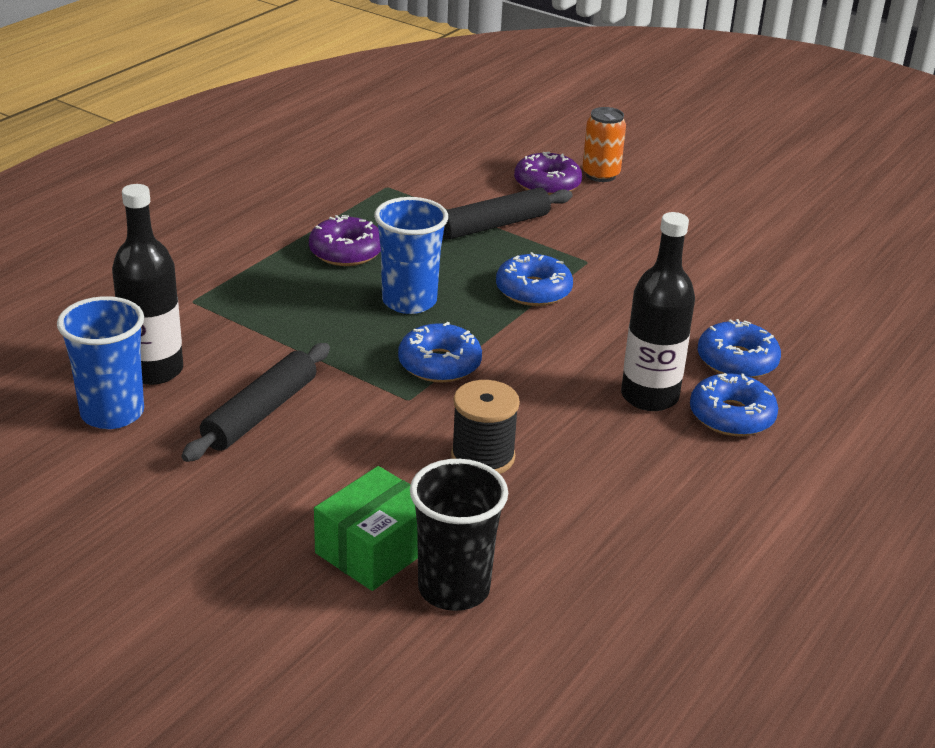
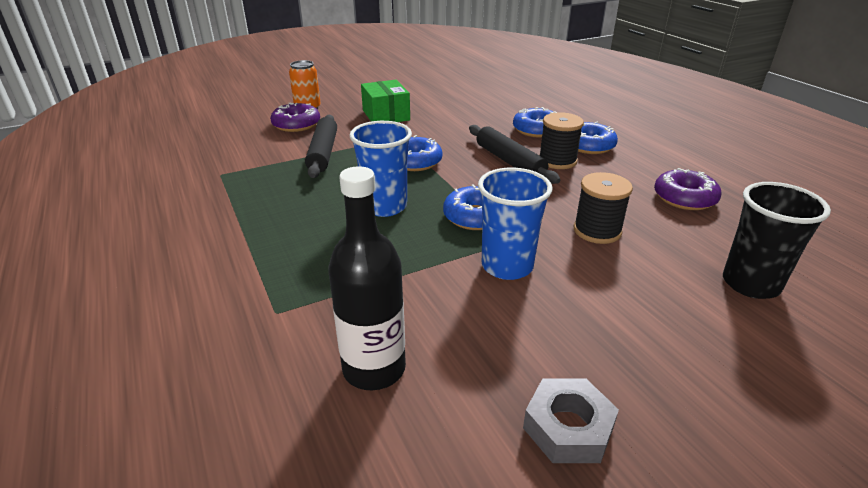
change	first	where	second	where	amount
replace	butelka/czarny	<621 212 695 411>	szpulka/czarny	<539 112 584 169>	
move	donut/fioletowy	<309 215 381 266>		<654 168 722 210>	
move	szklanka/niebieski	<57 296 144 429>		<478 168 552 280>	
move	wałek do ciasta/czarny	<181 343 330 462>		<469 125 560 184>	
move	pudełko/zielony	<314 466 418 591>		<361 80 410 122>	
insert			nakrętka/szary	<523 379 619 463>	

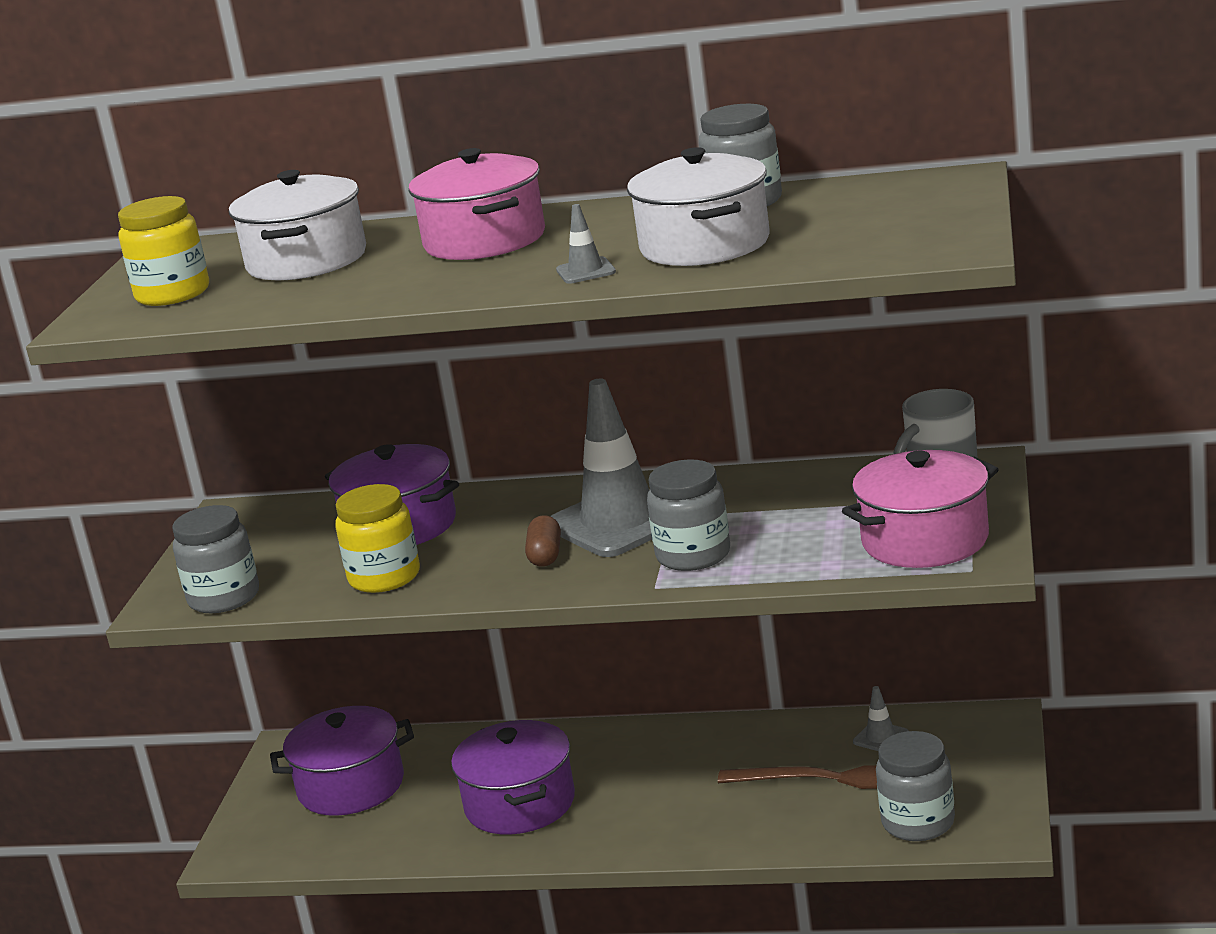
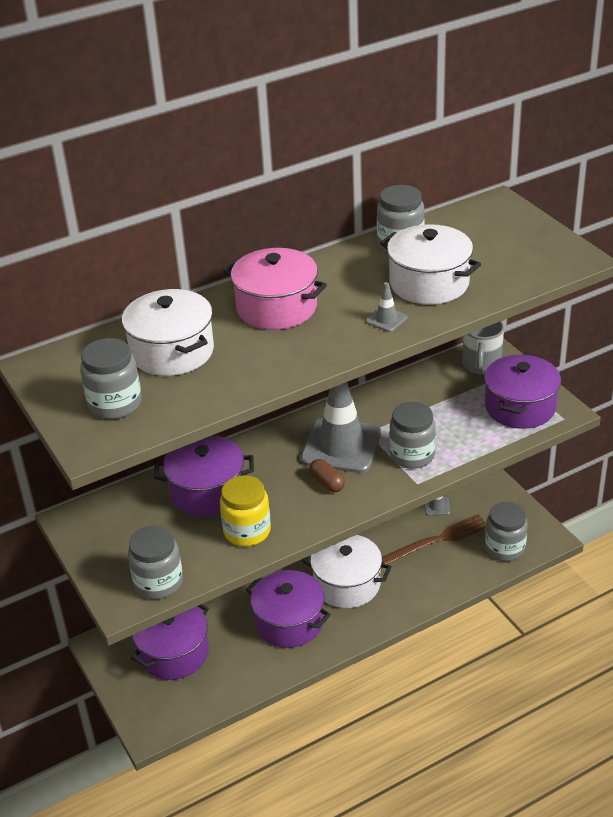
change	first	where	second	where	amount
recolor	słoik/żółty	<118 196 209 306>	słoik/szary	<80 338 142 419>	
recolor	garnek/różowy	<842 450 999 568>	garnek/fioletowy	<484 354 561 429>	
insert			garnek/biały	<302 535 391 608>	

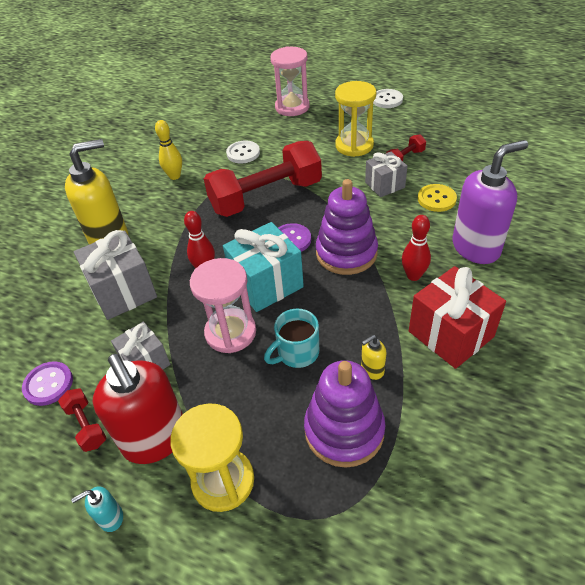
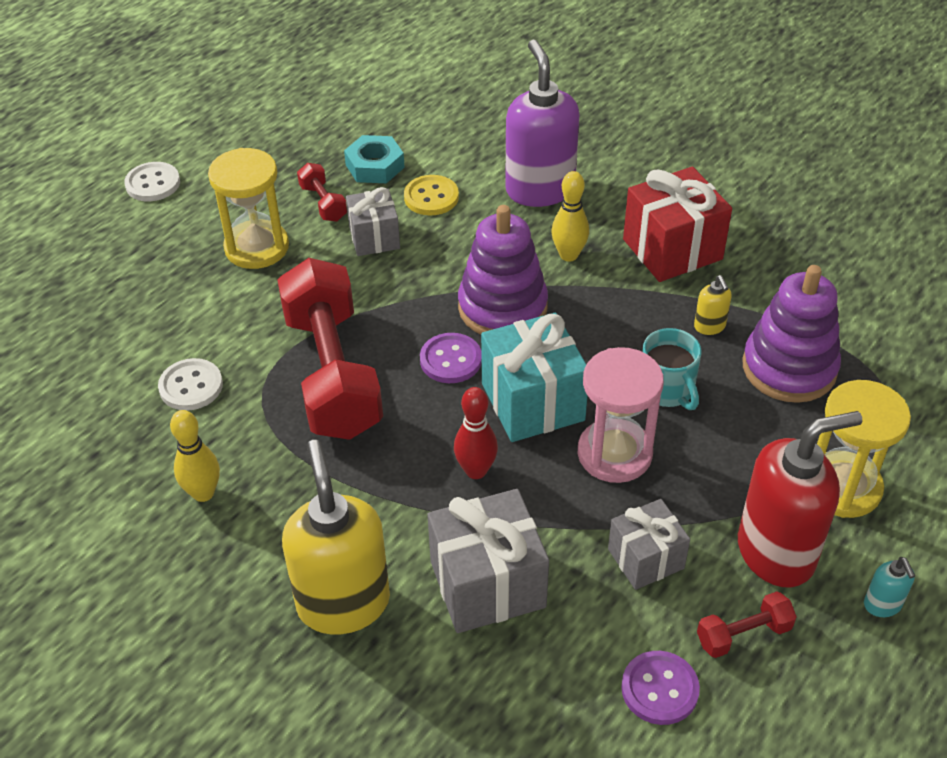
change	first	where	second	where	amount
delete	klepsydra/różowy	<270 46 310 116>			
recolor	kręgiel/czerwony	<402 215 431 281>	kręgiel/żółty	<552 171 589 262>	
insert			nakrętka/turkusowy	<344 135 405 183>	

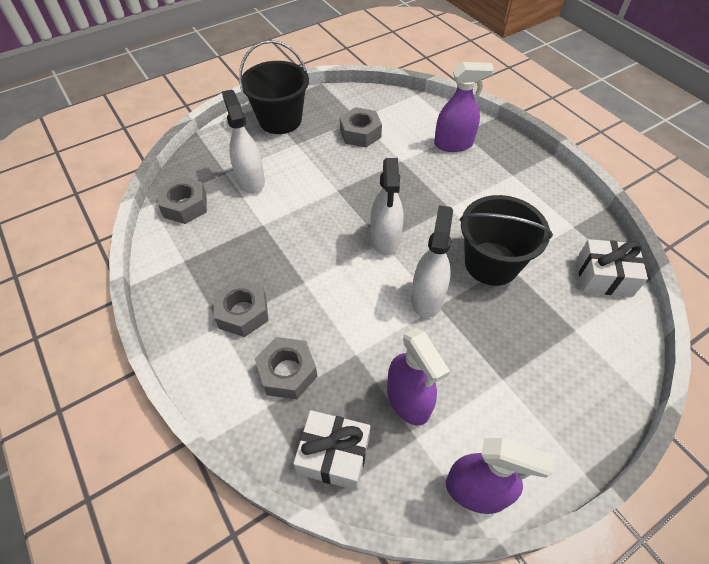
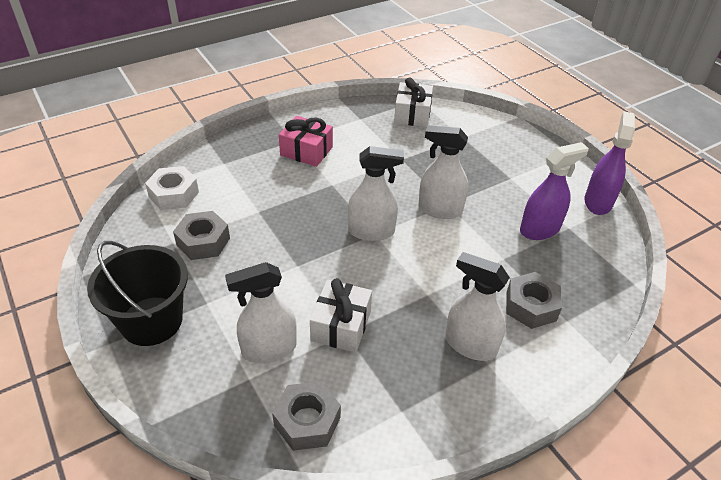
change	first	where	second	where	amount
delete	spryskiwacz/fioletowy	<434 62 494 152>			
delete	wiadro/czarny	<460 195 553 286>			
replace	nakrętka/szary	<213 278 269 337>	spryskiwacz/biały	<445 252 510 361>	
move	prezent/biały	<293 410 370 490>		<310 278 372 353>	
insert			prezent/różowy	<279 116 333 167>	
insert			nakrętka/biały	<145 166 199 210>	

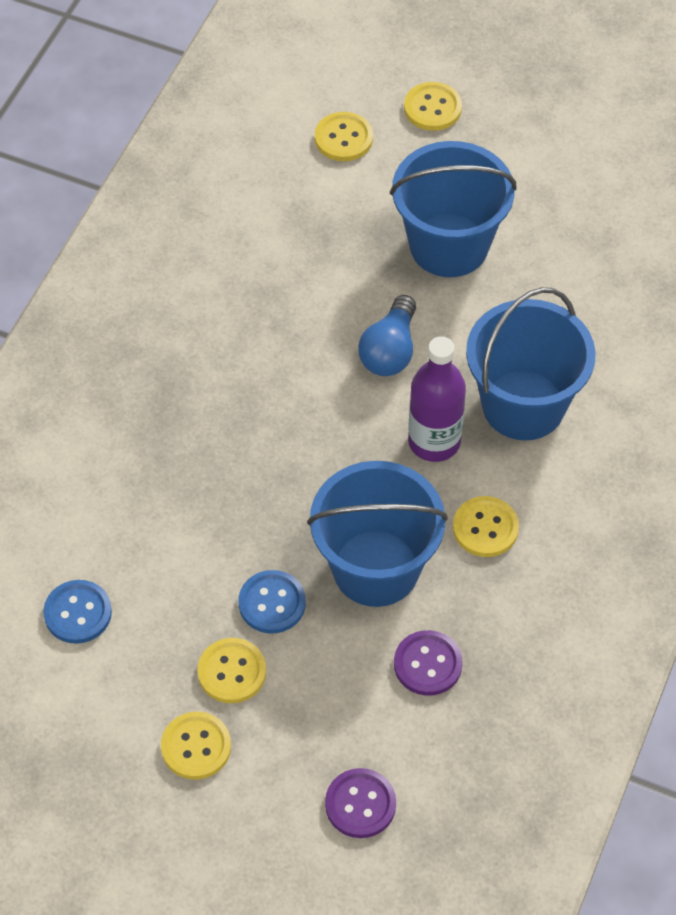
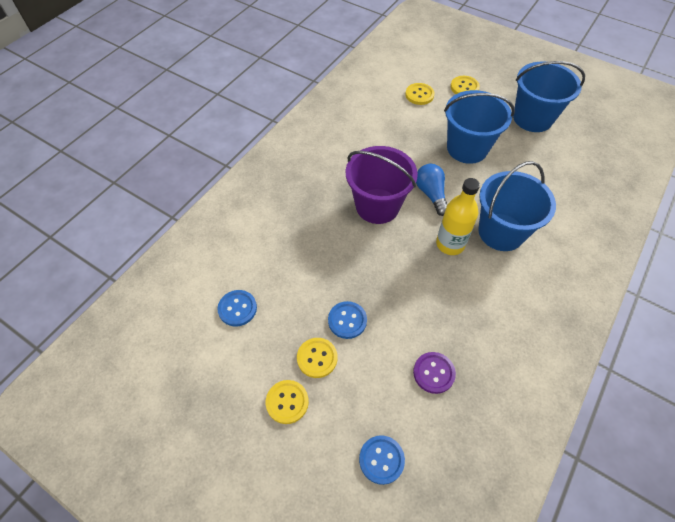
change	first	where	second	where	amount
rotate	żarówka/niebieski	<358 295 416 376>		<416 164 447 216>	135 degrees clockwise
recolor	butelka/fioletowy	<408 336 466 462>	butelka/żółty	<436 178 480 255>	
move	wiadro/niebieski	<307 461 448 607>		<513 61 585 132>	
delete	guzik/żółty	<453 496 519 557>			
recolor	guzik/fioletowy	<325 768 396 838>	guzik/niebieski	<359 435 405 485>	
insert			wiadro/fioletowy	<346 146 418 224>	

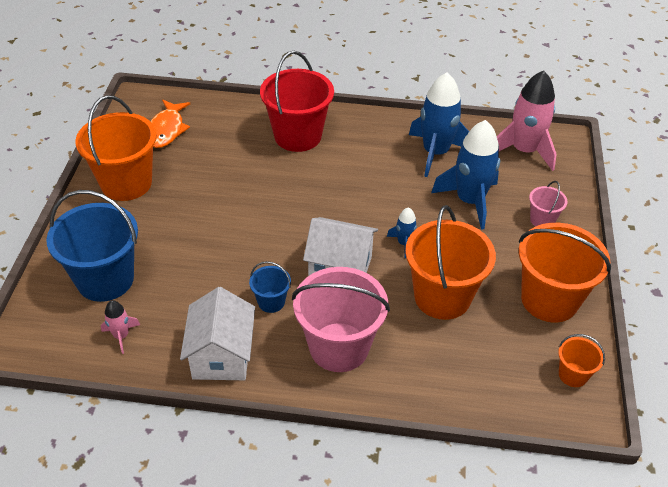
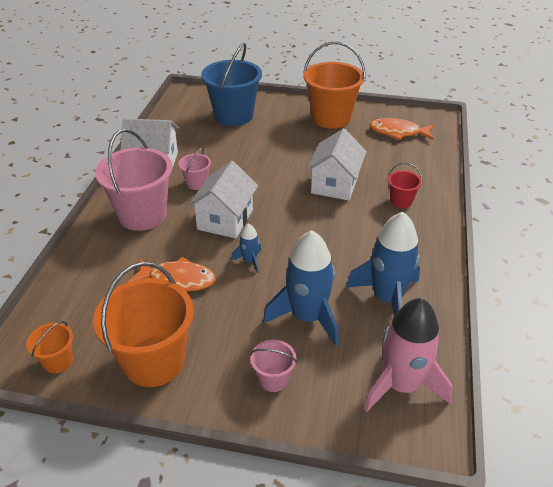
change	first	where	second	where	amount
resize	wiadro/czerwony	<260 51 334 152>		<388 163 423 208>	x0.47
replace	wiadro/pomarańczowy	<405 205 496 320>	ryba/pomarańczowy	<128 257 216 291>	
recolor	wiadro/niebieski	<249 261 291 313>	wiadro/różowy	<178 148 211 190>	
delete	rakieta/różowy	<101 300 140 354>			
insert			domek/biały	<306 128 367 200>	

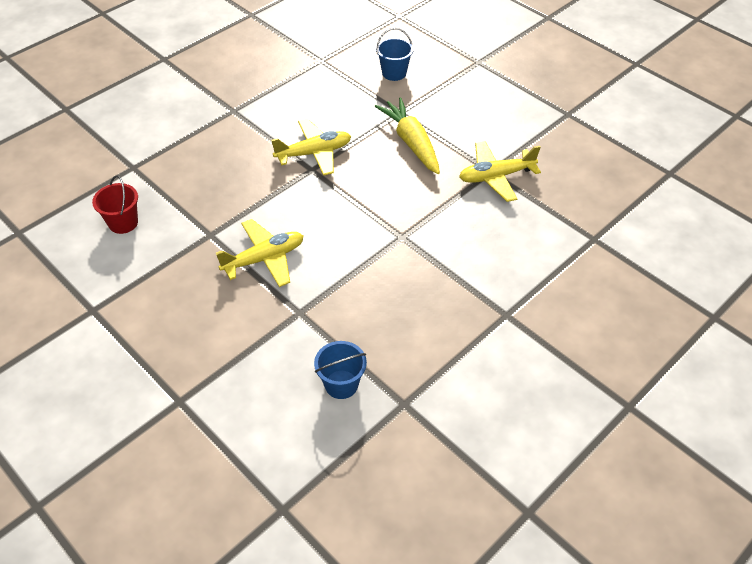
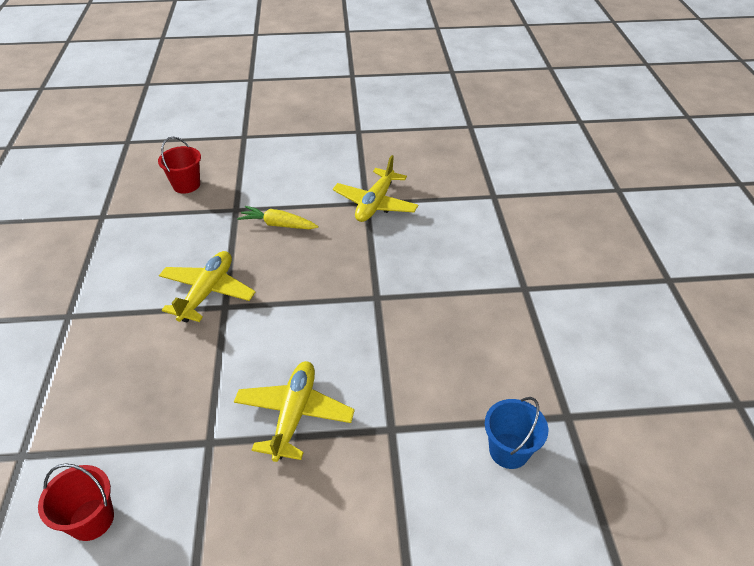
change	first	where	second	where	amount
recolor	wiadro/niebieski	<376 28 414 81>	wiadro/czerwony	<158 137 201 193>	
resize	marchewka/żółty	<375 97 440 174>		<237 206 318 229>	x0.65

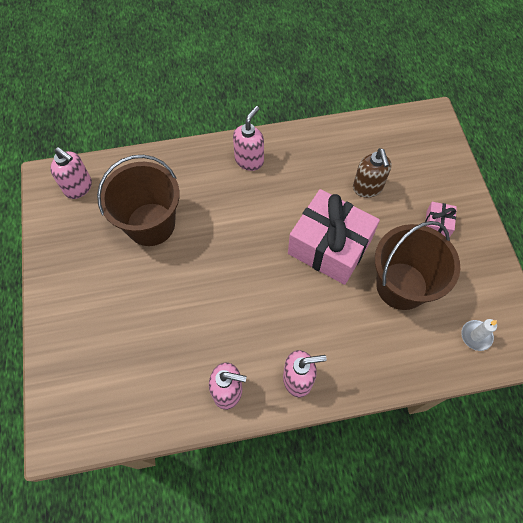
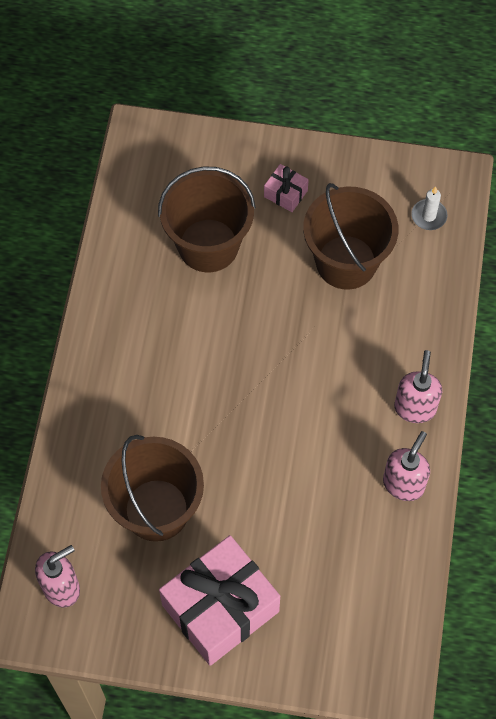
change	first	where	second	where	amount
delete	dozownik mydła/różowy	<233 106 264 171>			
replace	dozownik mydła/brązowy	<353 148 391 198>	wiadro/brązowy	<158 166 256 272>	
move	prezent/różowy	<288 189 380 285>		<159 535 280 666>	

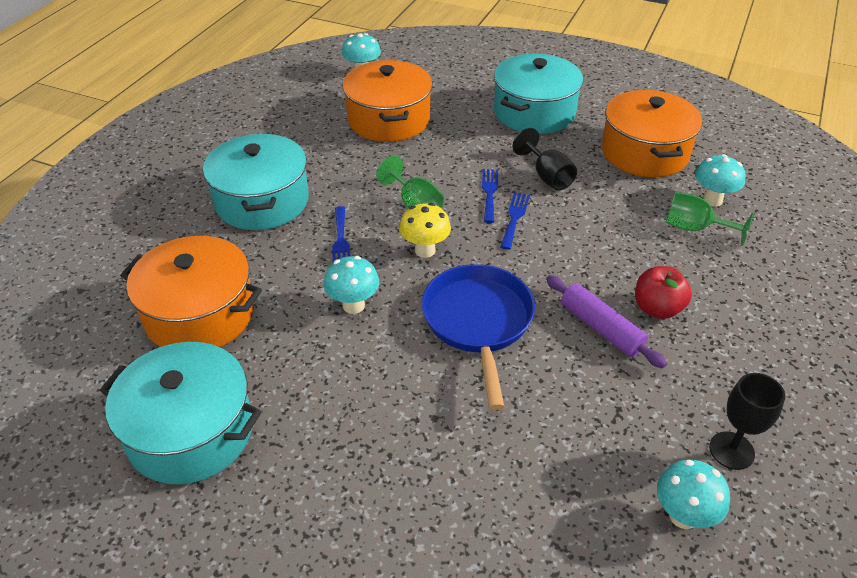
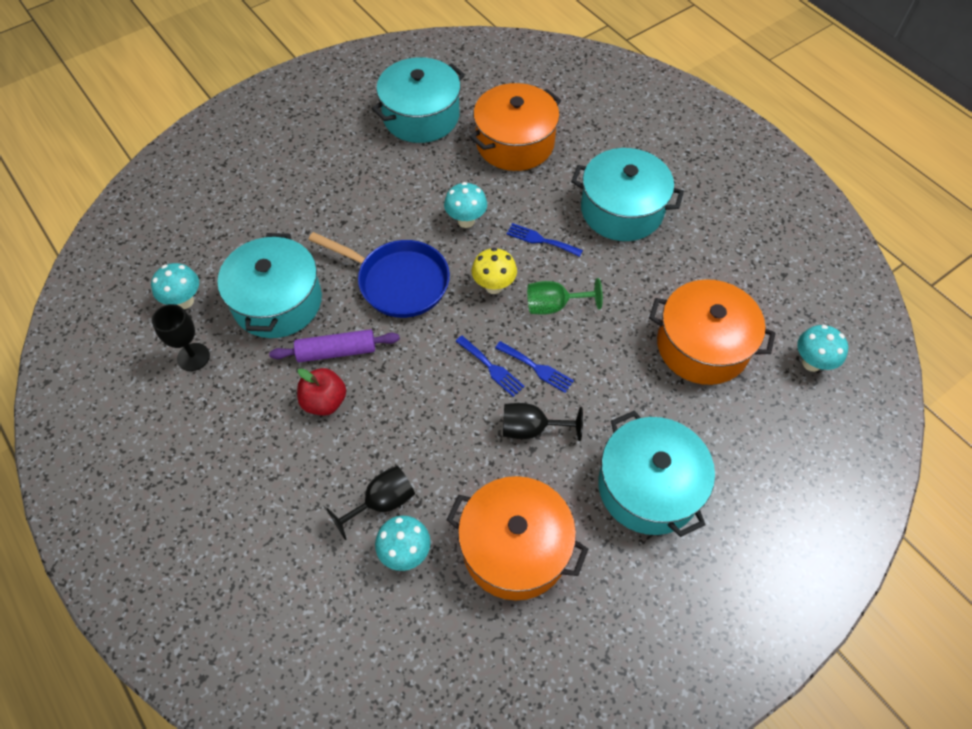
change	first	where	second	where	amount
recolor	kielich/zielony	<666 192 754 246>	kielich/czarny	<326 466 415 540>	
insert			garnek/turkusowy	<217 233 322 338>	

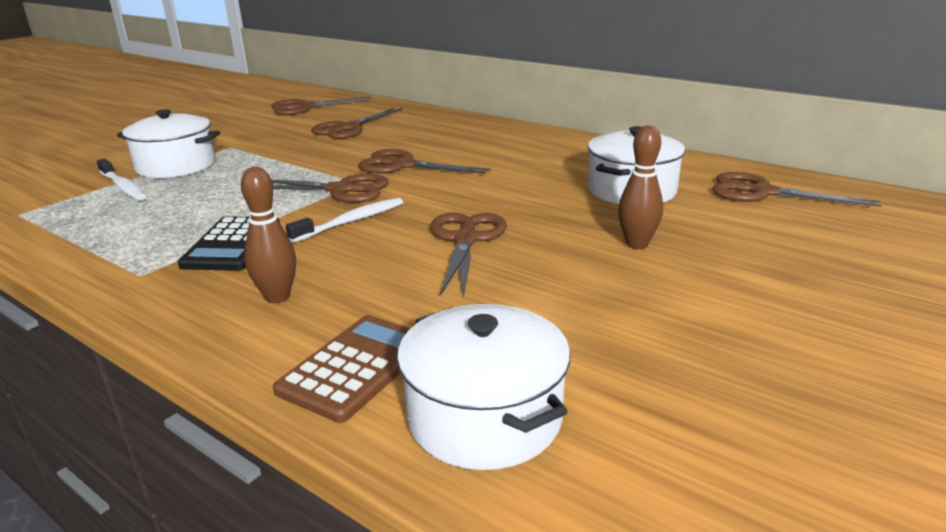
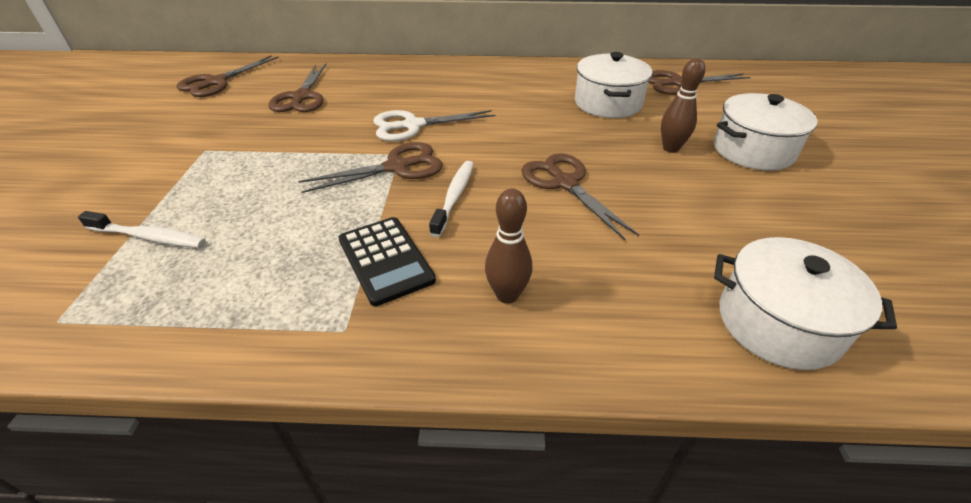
change	first	where	second	where	amount
move	garnek/biały	<117 109 220 178>		<714 93 818 171>	
recolor	nożyczki/brązowy	<358 149 491 174>	nożyczki/biały	<373 110 495 141>	
delete	kalkulator/brązowy	<273 315 410 423>			

